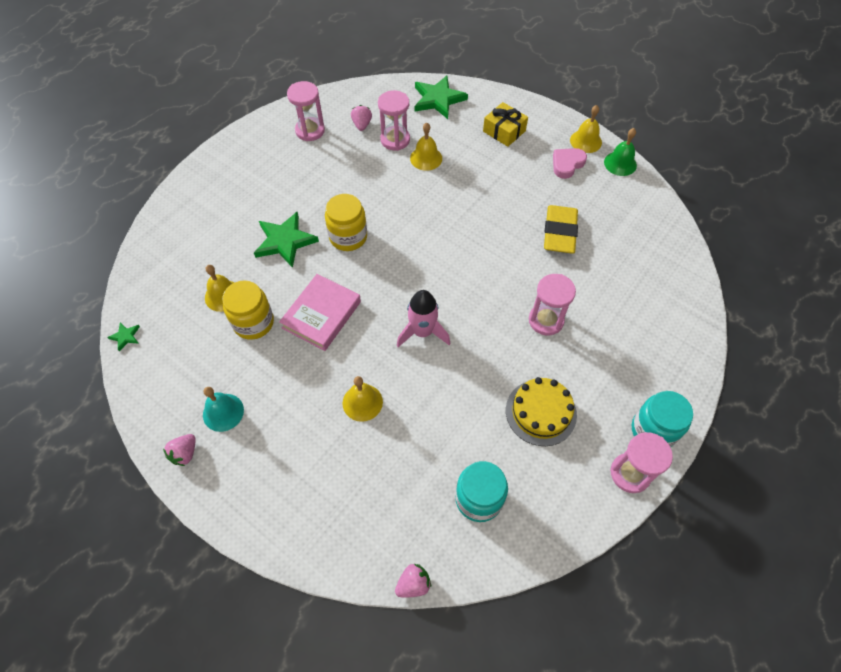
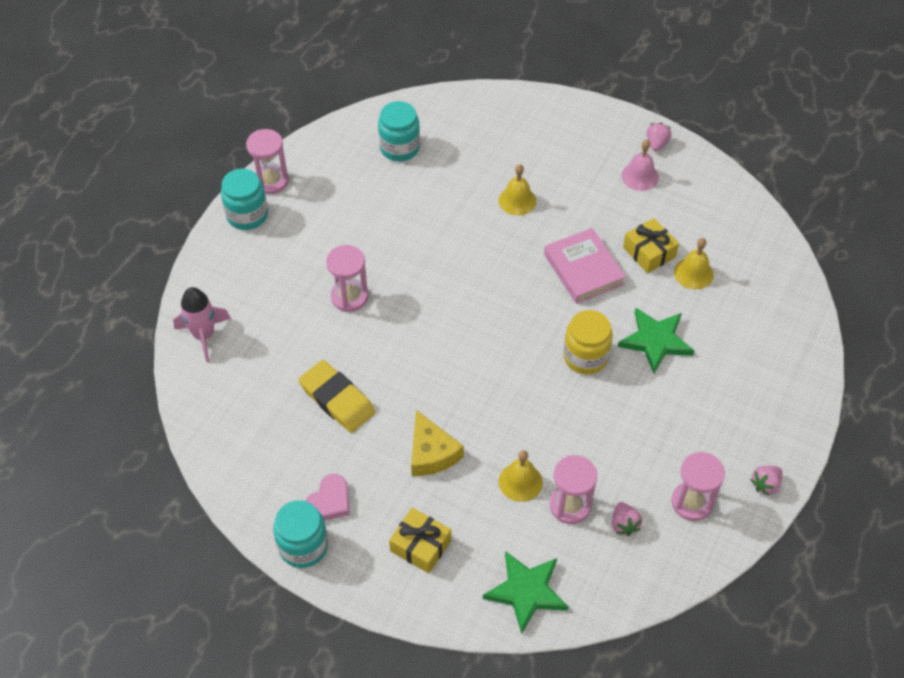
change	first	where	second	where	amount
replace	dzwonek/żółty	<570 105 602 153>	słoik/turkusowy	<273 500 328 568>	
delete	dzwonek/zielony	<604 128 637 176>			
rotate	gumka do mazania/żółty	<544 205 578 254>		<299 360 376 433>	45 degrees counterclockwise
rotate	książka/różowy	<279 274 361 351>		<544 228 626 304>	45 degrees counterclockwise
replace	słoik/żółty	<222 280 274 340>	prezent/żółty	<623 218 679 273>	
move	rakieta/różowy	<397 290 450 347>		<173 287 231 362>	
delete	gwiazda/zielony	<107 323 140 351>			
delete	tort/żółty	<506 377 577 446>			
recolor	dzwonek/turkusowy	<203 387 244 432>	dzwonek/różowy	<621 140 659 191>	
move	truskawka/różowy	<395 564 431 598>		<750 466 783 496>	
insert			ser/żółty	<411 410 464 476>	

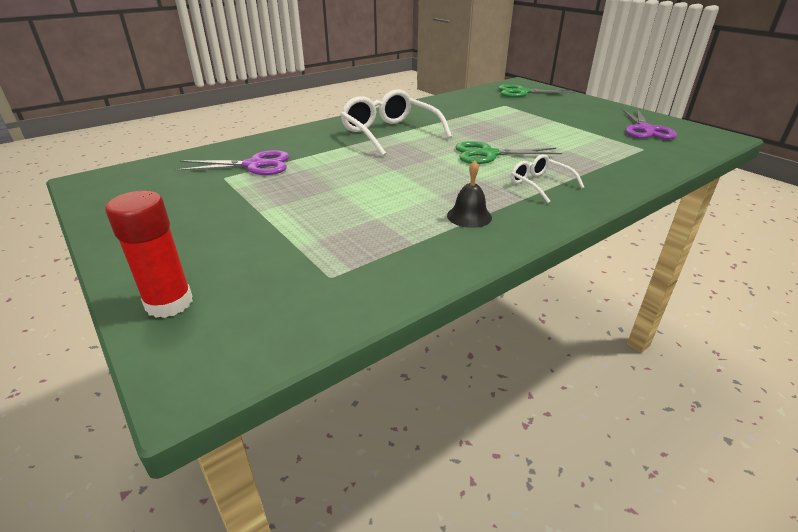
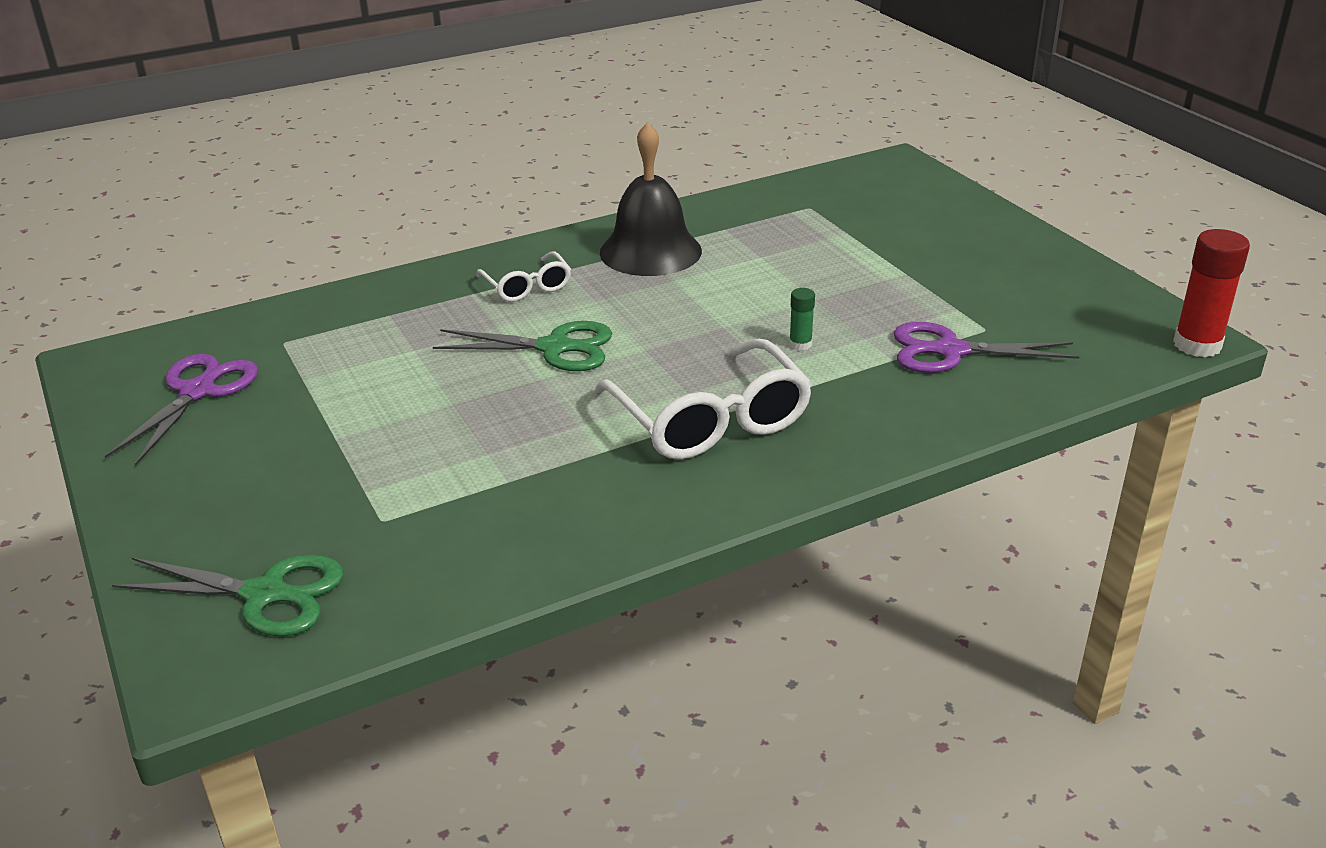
change	first	where	second	where	amount
resize	dzwonek/czarny	<447 160 492 228>		<600 122 702 276>	x1.94
move	klej w sztyfcie/czerwony	<105 191 193 318>		<1173 229 1250 358>	
insert			klej w sztyfcie/zielony	<789 288 815 351>	

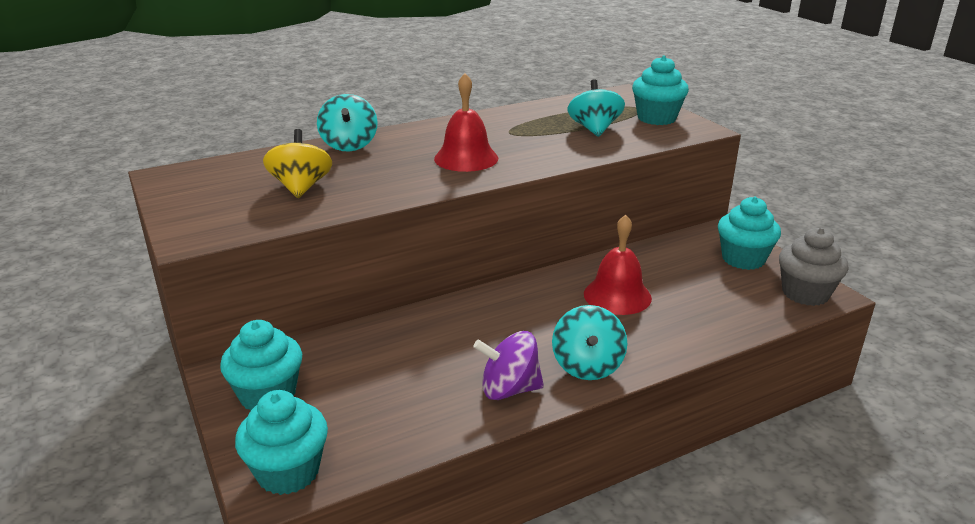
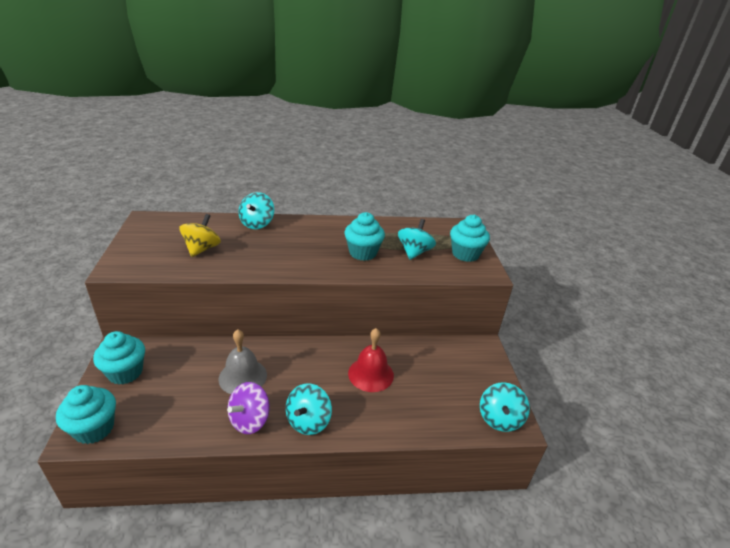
change	first	where	second	where	amount
delete	dzwonek/czerwony	<434 73 498 172>			
move	muffinka/turkusowy	<718 197 781 270>		<344 212 385 261>	
replace	muffinka/szary	<779 228 849 306>	bączek/turkusowy	<480 382 530 432>	
rotate	bączek/fioletowy	<473 331 544 400>		<227 382 270 434>	75 degrees counterclockwise
insert			dzwonek/szary	<218 329 267 394>	

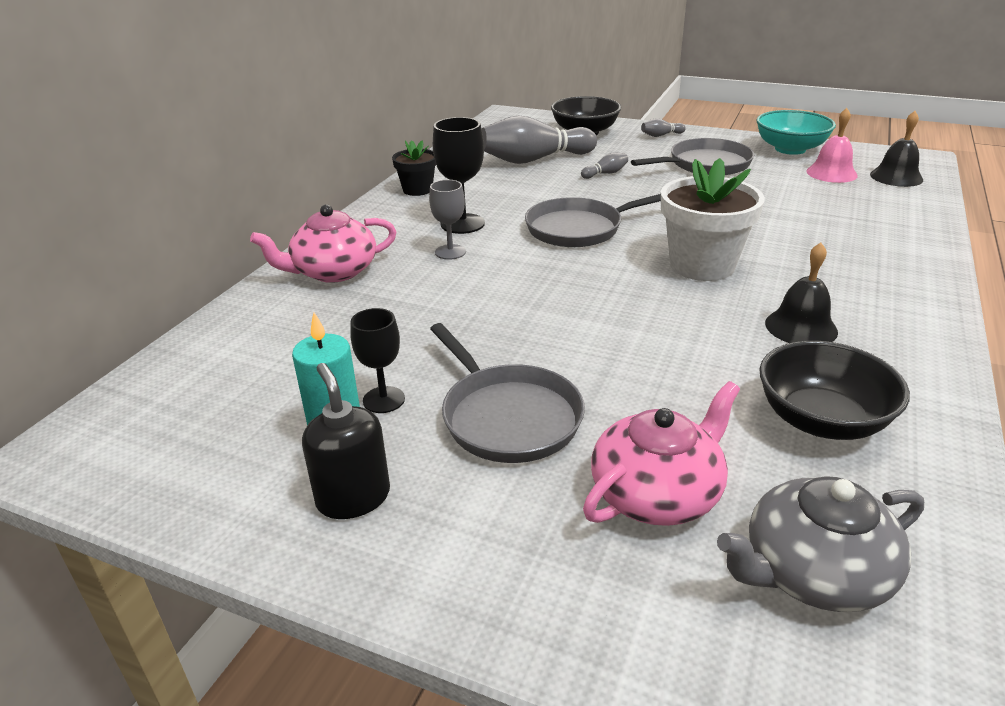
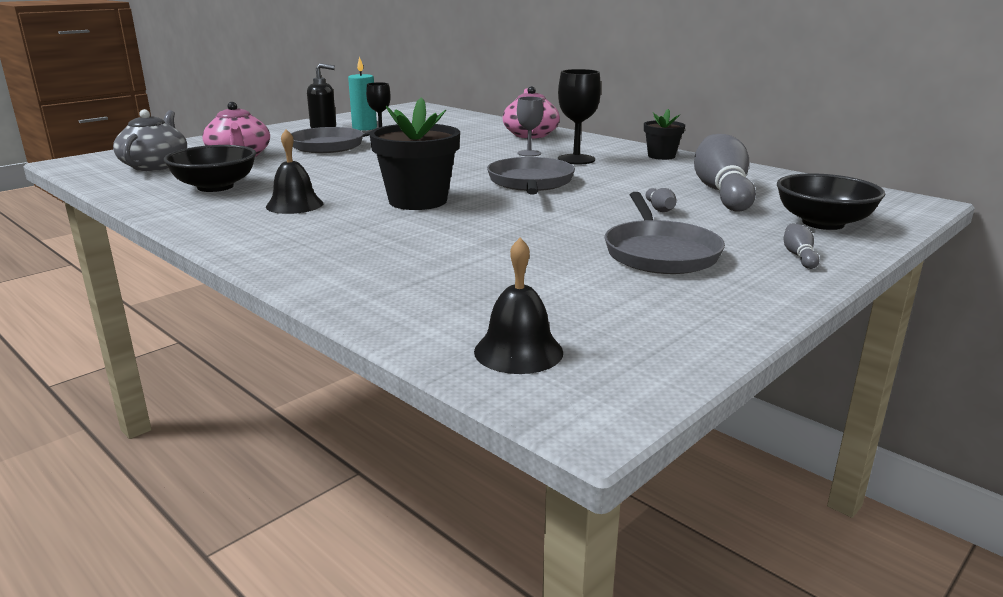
change	first	where	second	where	amount
delete	dzwonek/różowy	<806 108 858 183>			
delete	miska/turkusowy	<756 110 836 155>			
recolor	doniczka/biały	<661 158 765 281>	doniczka/czarny	<369 97 460 210>	

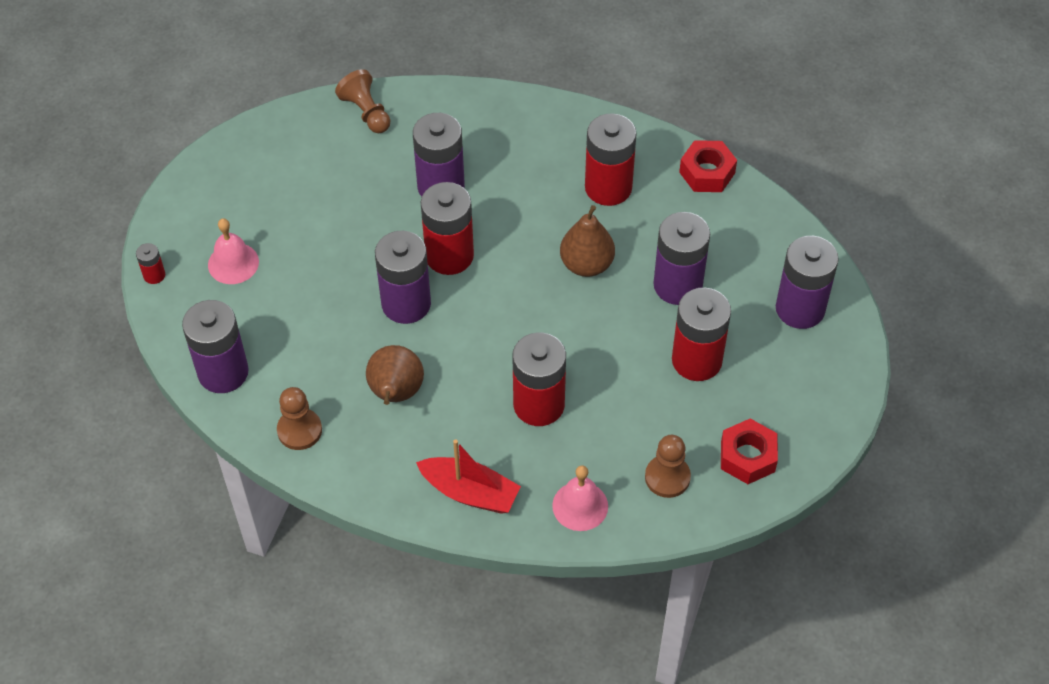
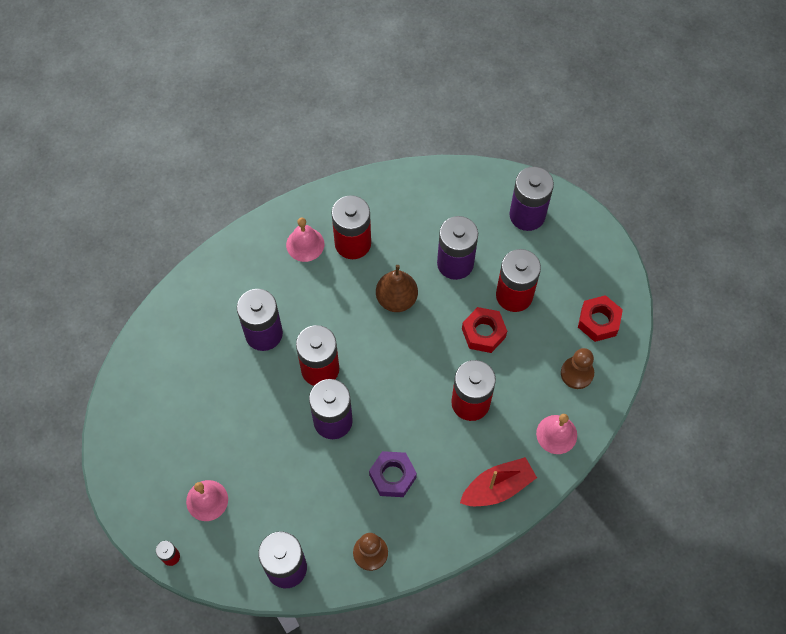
change	first	where	second	where	amount
delete	pionek/brązowy	<335 69 390 133>			
move	nakrętka/czerwony	<679 140 737 192>		<462 307 507 353>	
replace	gruszka/brązowy	<366 345 424 405>	nakrętka/fioletowy	<369 451 417 497>	
insert			dzwonek/różowy	<286 217 324 262>	

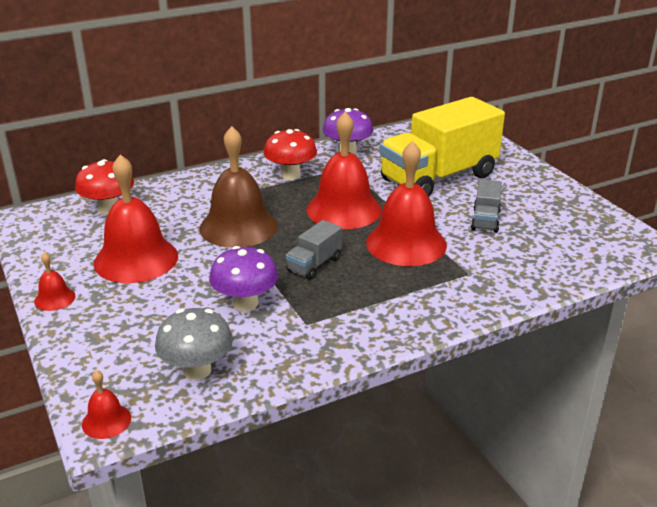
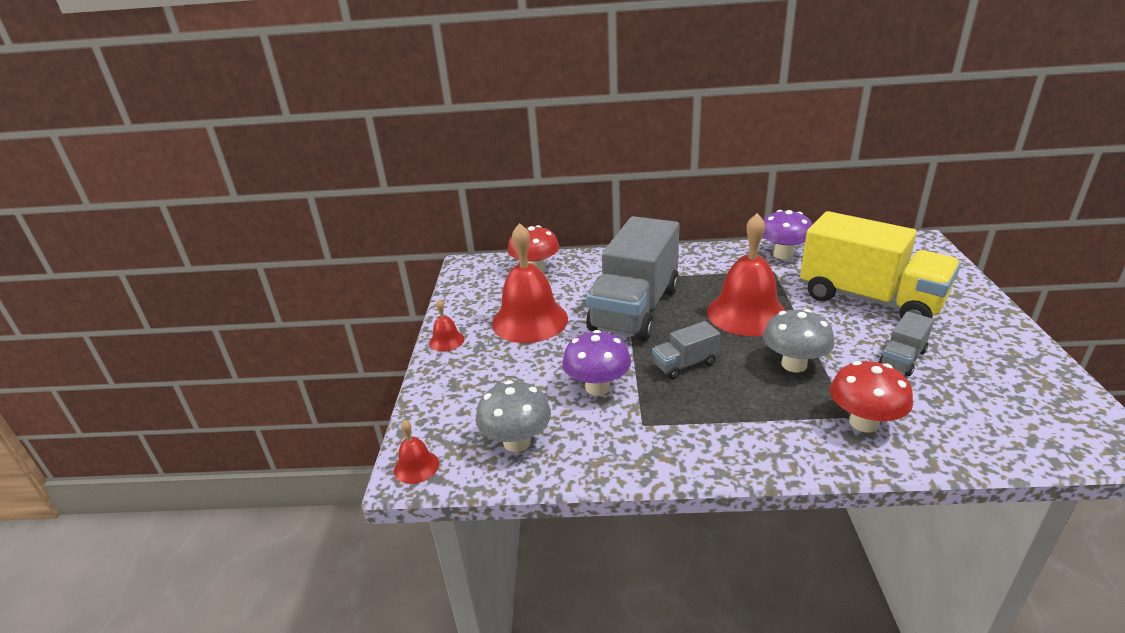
change	first	where	second	where	amount
rotate	ciężarówka/żółty	<380 97 505 197>		<800 211 961 319>	135 degrees counterclockwise
replace	dzwonek/brązowy	<199 126 278 248>	ciężarówka/szary	<586 216 680 341>	
move	grzyb/czerwony	<264 129 317 180>		<830 361 913 432>	
replace	dzwonek/czerwony	<366 141 447 266>	grzyb/szary	<763 309 835 372>	

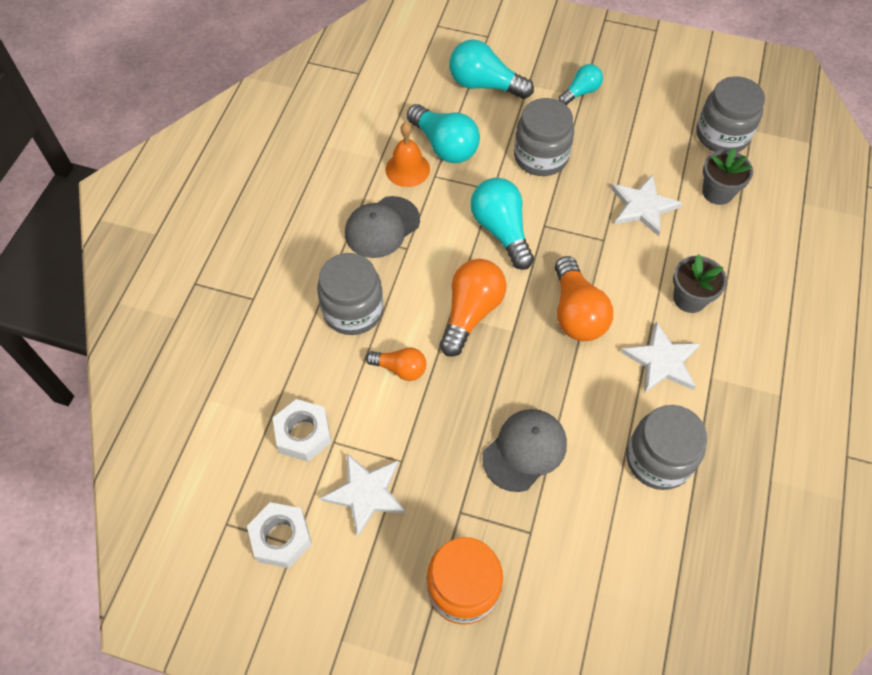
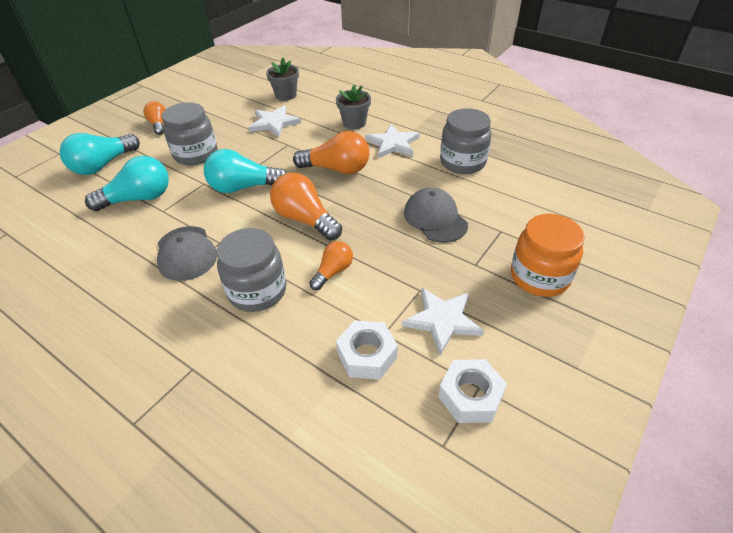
change	first	where	second	where	amount
recolor	żarówka/turkusowy	<559 64 603 105>	żarówka/pomarańczowy	<143 101 166 135>	
delete	słoik/szary	<697 76 765 152>			
delete	dzwonek/pomarańczowy	<385 122 430 187>			

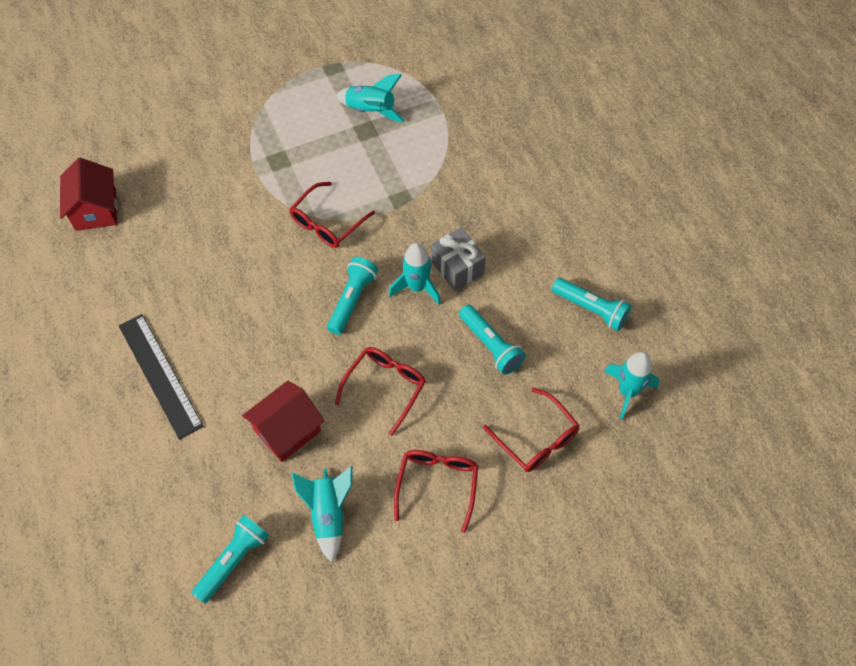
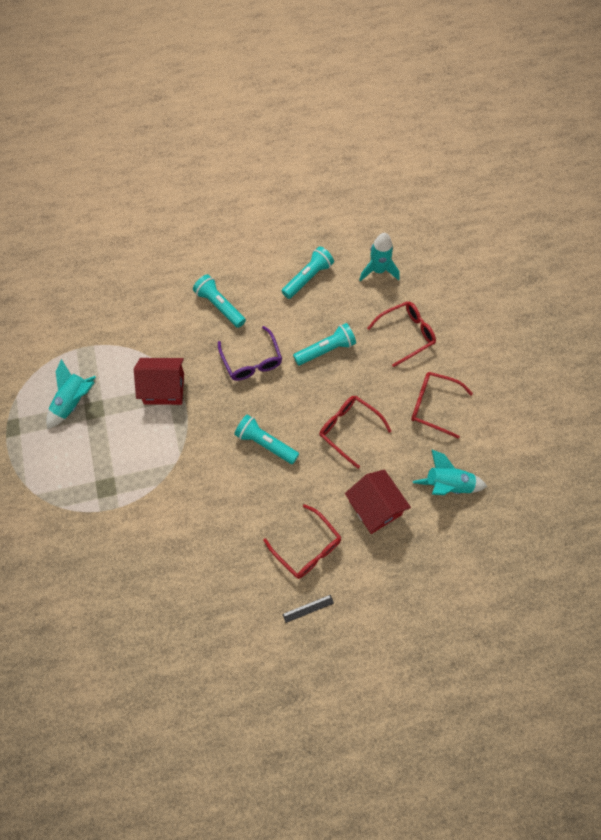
change	first	where	second	where	amount
move	domek/czerwony	<60 158 118 231>		<134 358 184 405>	
move	okulary/czerwony	<290 182 375 248>		<263 504 342 579>	
replace	prezent/szary	<431 227 486 291>	okulary/fioletowy	<218 326 282 381>	
delete	rakieta/turkusowy	<389 243 441 305>			
resize	linijka/czarny	<119 314 204 440>		<282 595 334 623>	x0.41
move	latarka/turkusowy	<192 515 269 603>		<193 274 246 328>	

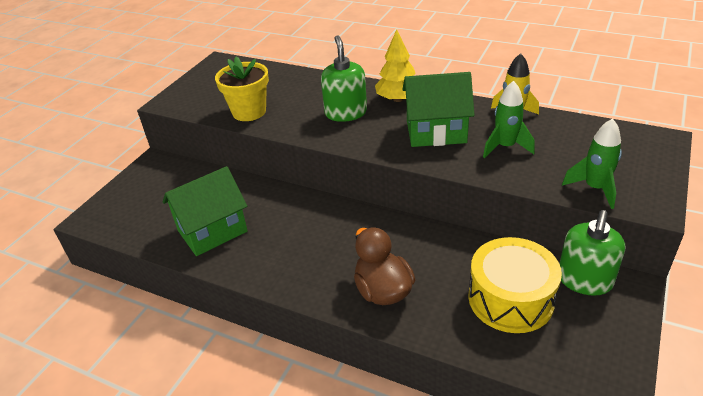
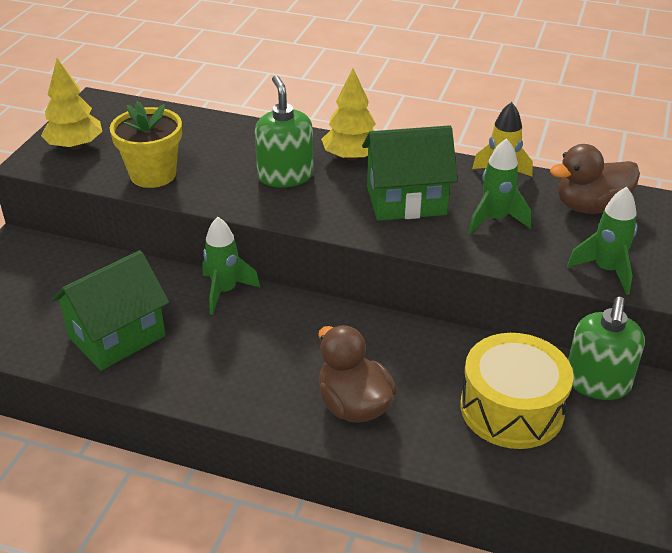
change	first	where	second	where	amount
insert			drzewko/żółty	<41 58 102 150>	
insert			kaczka/brązowy	<550 144 640 214>	
insert			rakieta/zielony	<203 217 260 315>	

